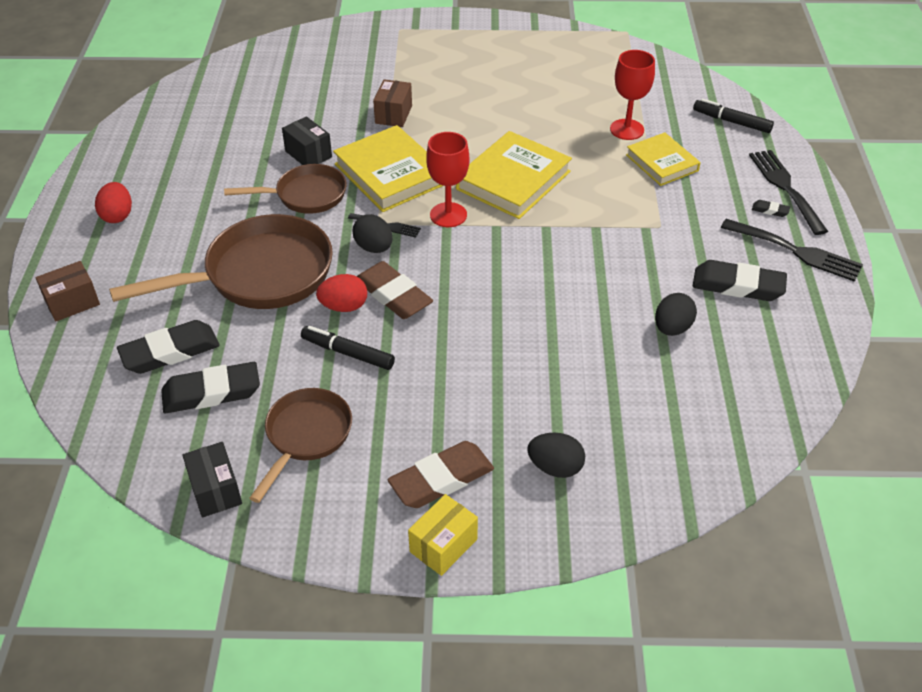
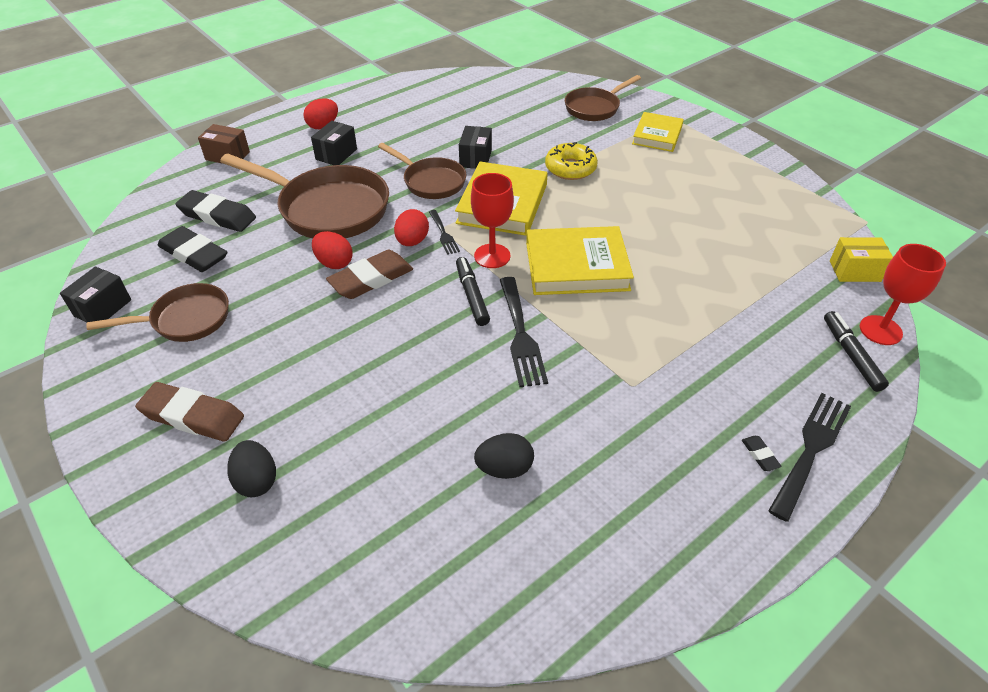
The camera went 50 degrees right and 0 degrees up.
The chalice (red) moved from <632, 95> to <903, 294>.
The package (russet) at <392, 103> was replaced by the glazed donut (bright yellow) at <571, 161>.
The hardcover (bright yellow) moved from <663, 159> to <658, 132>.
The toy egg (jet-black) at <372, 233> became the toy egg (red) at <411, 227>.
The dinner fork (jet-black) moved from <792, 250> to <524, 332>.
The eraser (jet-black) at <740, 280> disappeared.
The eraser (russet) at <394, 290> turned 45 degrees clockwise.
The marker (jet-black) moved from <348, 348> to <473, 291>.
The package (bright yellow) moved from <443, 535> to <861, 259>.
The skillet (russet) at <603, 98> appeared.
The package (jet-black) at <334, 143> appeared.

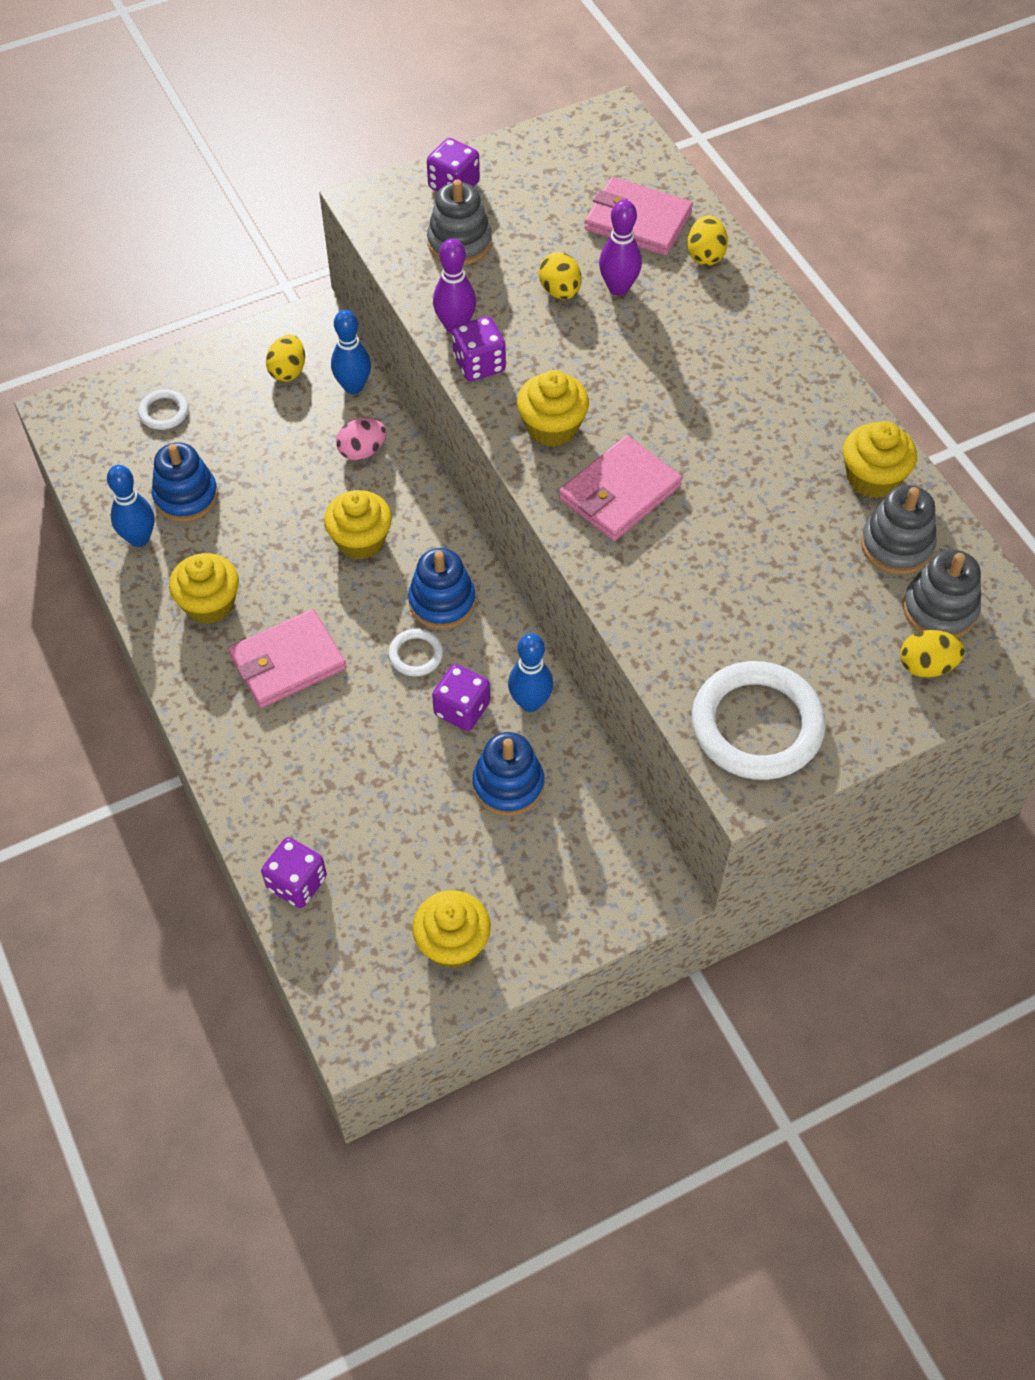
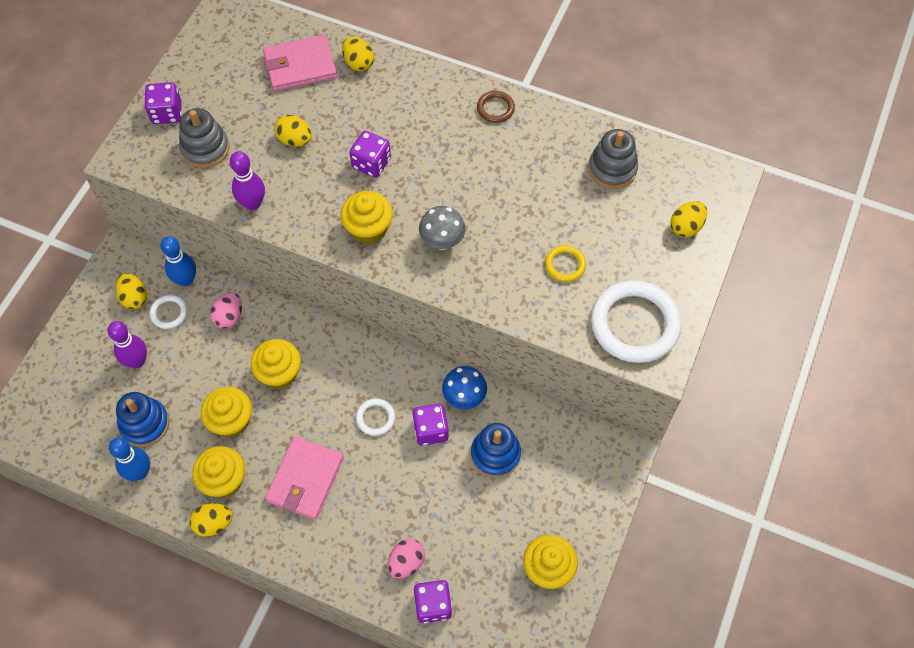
The camera went 40 degrees left and 5 degrees up.
The skittle (purple) moved from <620, 248> to <127, 344>.
The dice (purple) moved from <479, 348> to <370, 154>.
The ring (snow-white) moved from <163, 409> to <168, 312>.
The cupcake (bright yellow) moved from <880, 459> to <226, 412>.
The billfold (rose-pink) at <620, 488> was replaced by the fungus (grey) at <442, 228>.
The ring stacker (blue) at <442, 588> disappeared.
The ring stacker (grey) at <942, 593> disappeared.
The skittle (blue) at <530, 672> was replaced by the fungus (blue) at <464, 387>.
The ring (russet) at <496, 107> appeared.
The ring (bright yellow) at <565, 263> appeared.
The toy egg (bright yellow) at <211, 520> appeared.
The toy egg (rose-pink) at <406, 559> appeared.

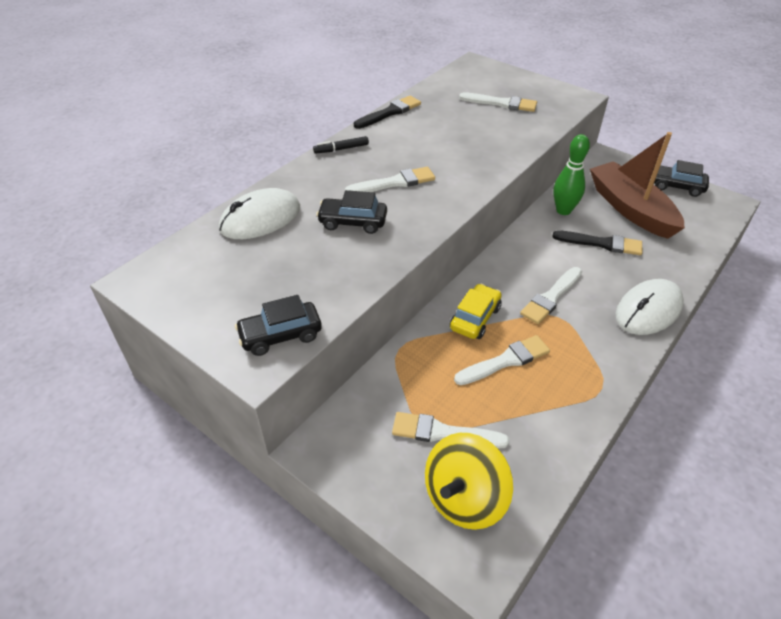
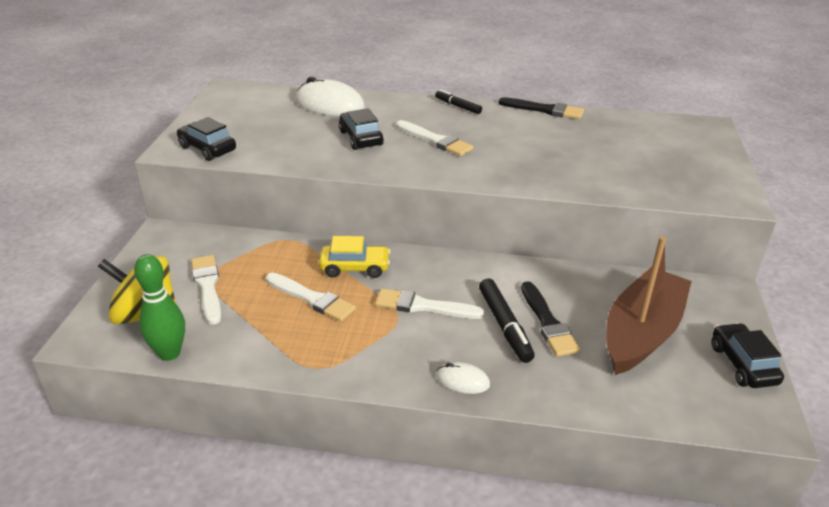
The camera went 60 degrees right and 10 degrees down.
The paintbrush (snow-white) at <498, 102> disappeared.
The skittle (emerald) moved from <571, 174> to <159, 307>.
The computer mouse (snow-white) at <650, 307> changed to 0.52 times the size.
The marker (jet-black) at <507, 320> appeared.

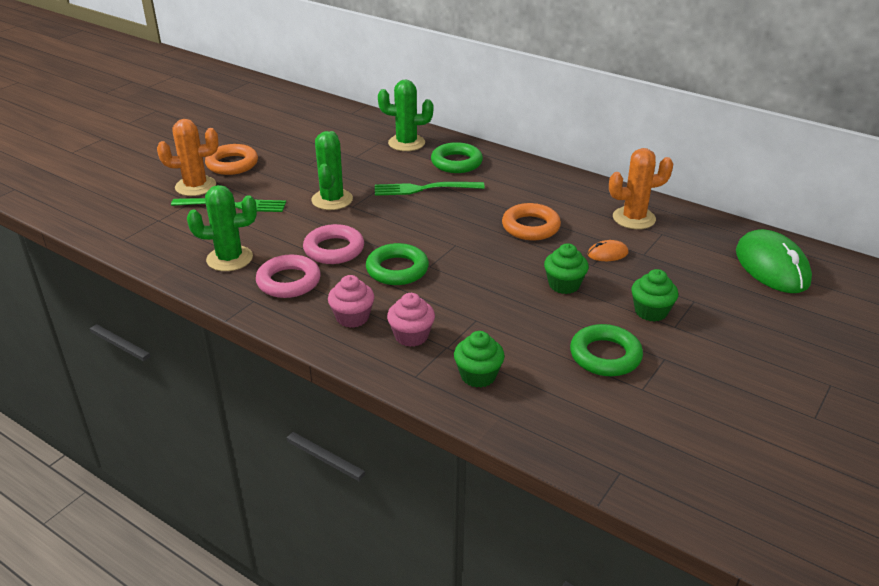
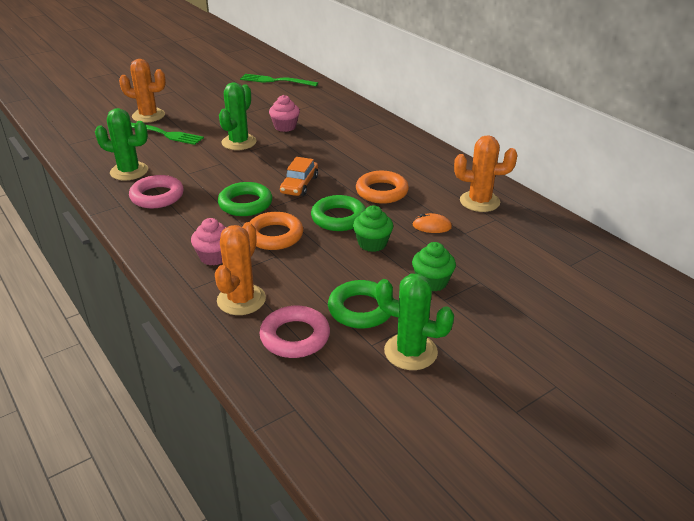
The camera went 20 degrees right and 0 degrees up.
The prickly plant (emerald) moved from <405, 115> to <415, 322>.
The ring (emerald) moved from <457, 157> to <338, 213>.
The ring (orange-coloured) moved from <231, 159> to <276, 231>.
The dinner fork (emerald) moved from <430, 189> to <279, 80>.
The ring (rose-pink) moved from <333, 244> to <294, 332>.
The computer mouse (emerald) at <774, 261> disappeared.
The cupcake (rose-pink) moved from <351, 301> to <284, 113>.
The cupcake (emerald) at <479, 359> was replaced by the prickly plant (orange-coloured) at <240, 268>.
The toy car (orange-coloured) at <299, 176> appeared.

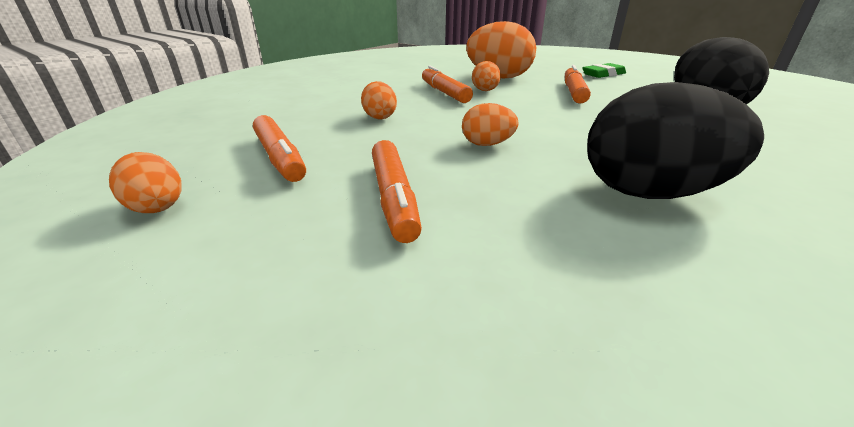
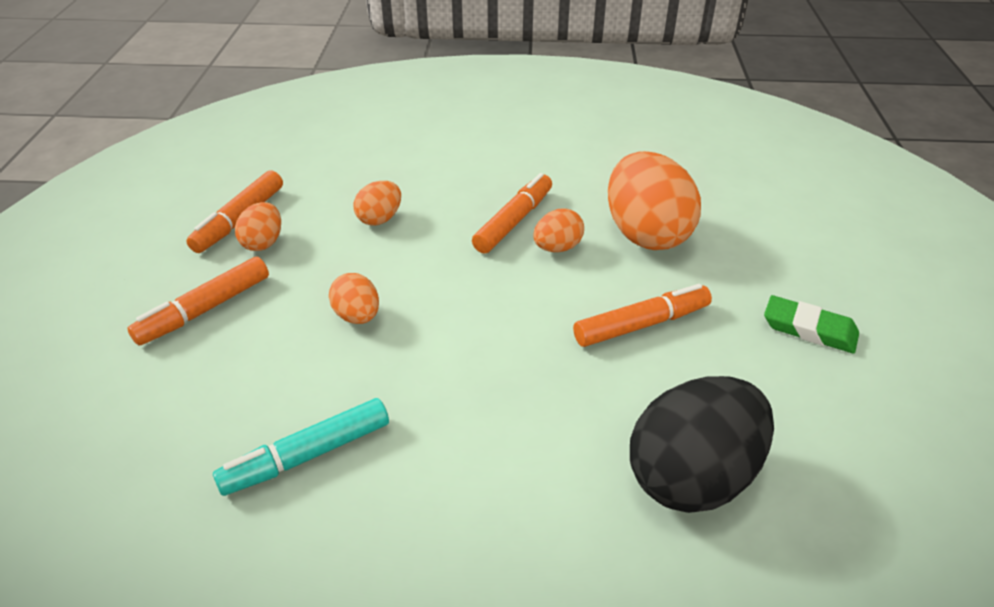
The camera went 55 degrees right and 10 degrees up.
The toy egg (jet-black) at <675, 140> was replaced by the marker (teal) at <301, 447>.
The toy egg (orange-coloured) moved from <145, 182> to <258, 226>.

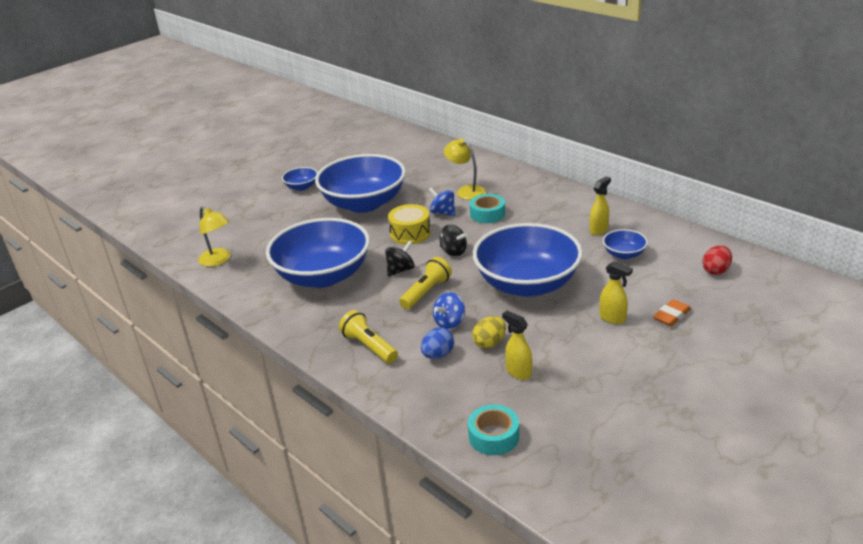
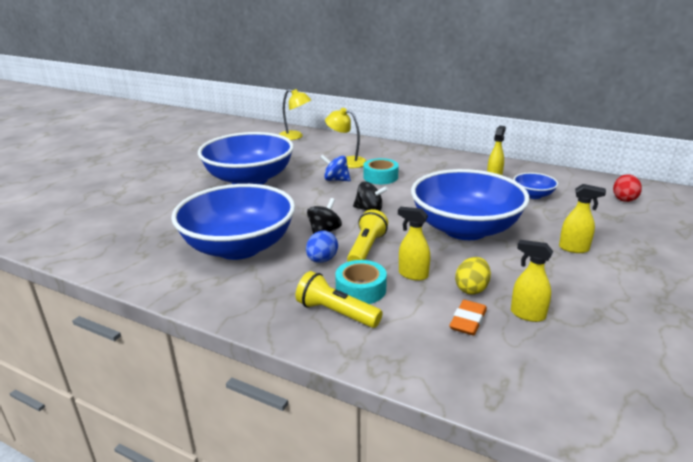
The camera went 20 degrees left and 5 degrees down.
The bowl (blue) at <300, 179> disappeared.
The snare drum (bright yellow) at <409, 224> disappeared.
The lamp (bright yellow) moved from <214, 237> to <295, 114>.
The whirligig (blue) at <449, 310> was replaced by the spray cleaner (bright yellow) at <414, 244>.
The eraser (orange-coloured) moved from <672, 312> to <468, 318>.
The toy egg (blue) moved from <437, 343> to <322, 247>.
The sticky tape (teal) moved from <493, 430> to <361, 282>.

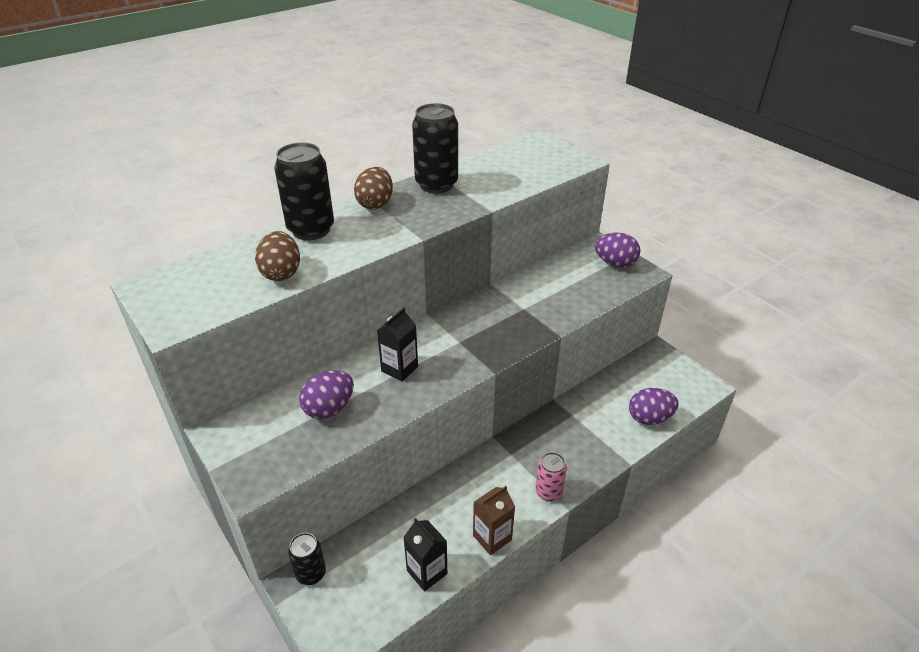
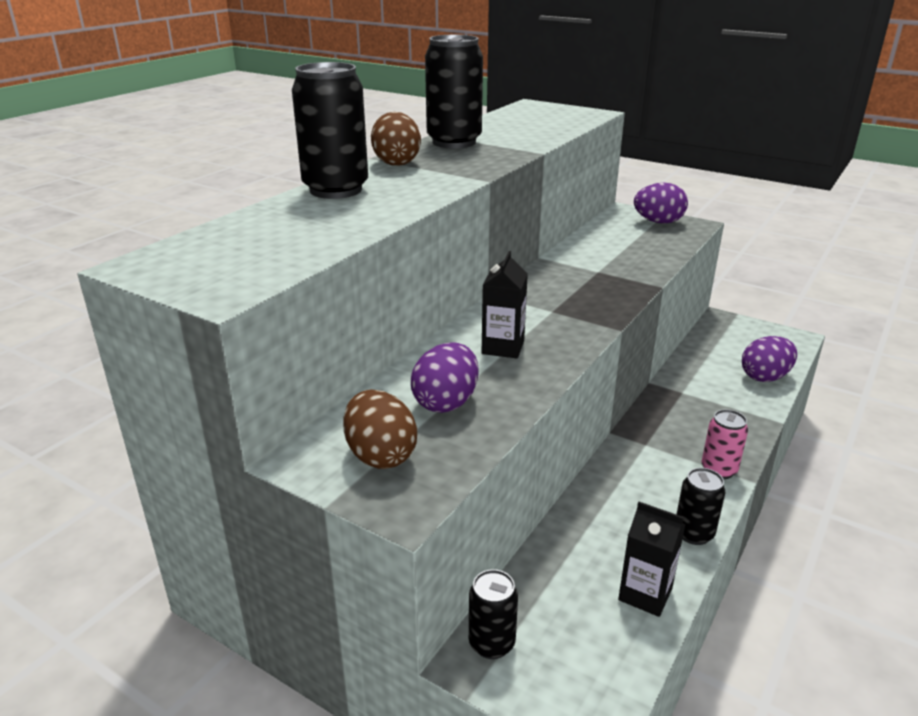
The camera went 20 degrees left and 10 degrees down.
The toy egg (russet) moved from <277, 256> to <380, 429>.
The juice carton (russet) at <494, 520> was replaced by the can (jet-black) at <700, 506>.

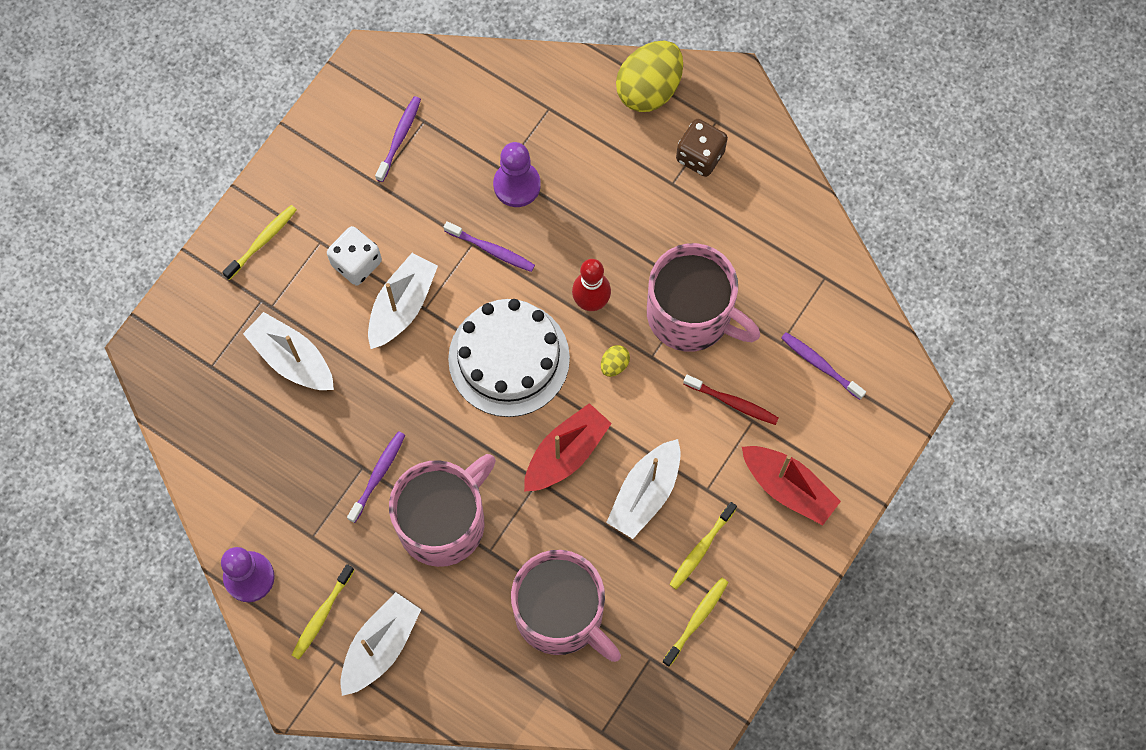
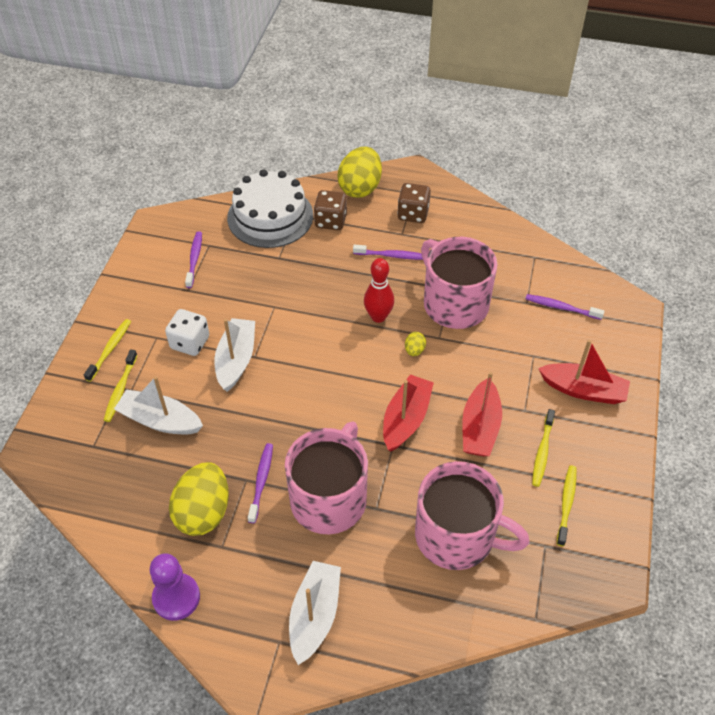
The camera went 20 degrees left and 20 degrees down.
The game pawn (purple) at <517, 174> disappeared.
The dental brush (purple) moved from <489, 246> to <388, 252>.
The tea mug (rose-pink) at <703, 297> turned 135 degrees counterclockwise.
The cake (snow-white) moved from <509, 358> to <270, 208>.
The dental brush (red) at <731, 400> disappeared.
The sailboat (snow-white) at <643, 489> became the sailboat (red) at <482, 414>.
The dental brush (bright yellow) moved from <323, 612> to <120, 385>.
The dice (russet) at <330, 210> appeared.
The toy egg (bright yellow) at <199, 499> appeared.

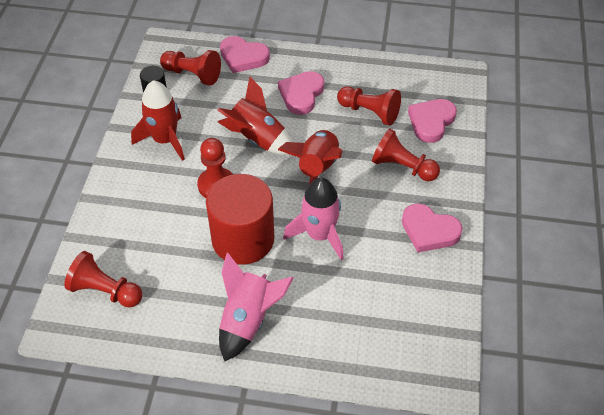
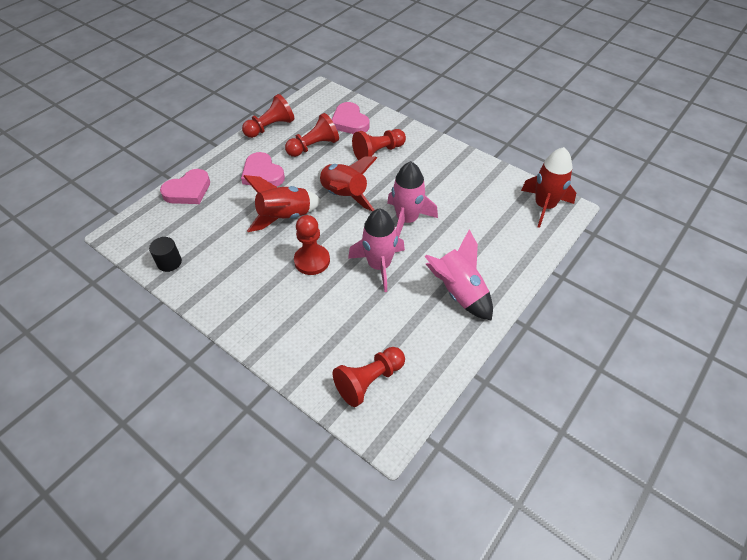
The camera went 60 degrees left and 0 degrees up.
The game pawn (red) moved from <190, 68> to <268, 116>.
The toy rocket (red) moved from <158, 120> to <548, 187>.
The cylinder (red) at <240, 219> was replaced by the toy rocket (rose-pink) at <376, 250>.
The heart shape (rose-pink) at <432, 227> disappeared.

